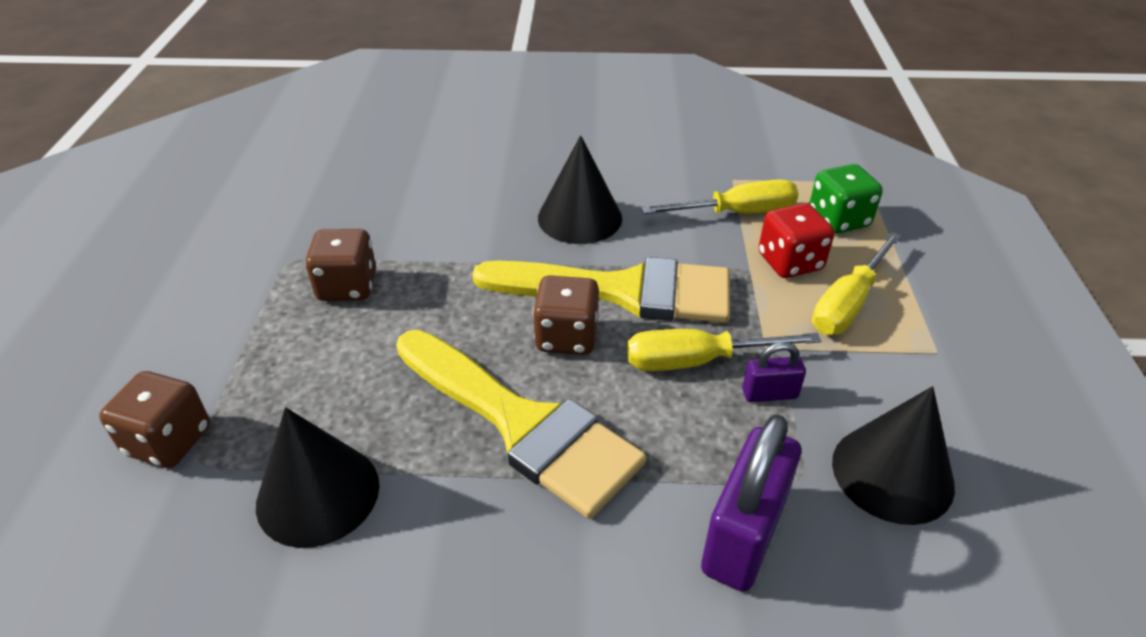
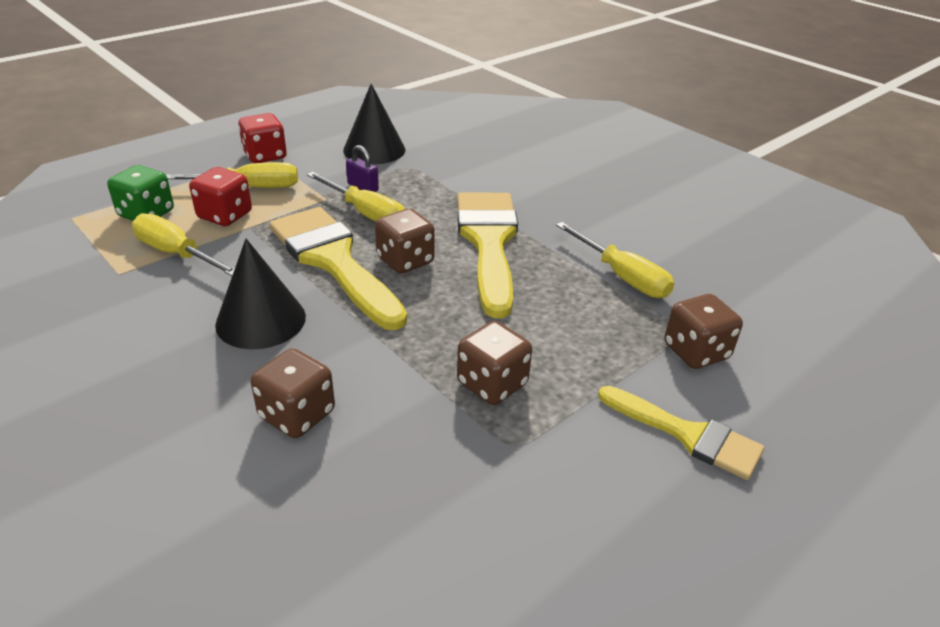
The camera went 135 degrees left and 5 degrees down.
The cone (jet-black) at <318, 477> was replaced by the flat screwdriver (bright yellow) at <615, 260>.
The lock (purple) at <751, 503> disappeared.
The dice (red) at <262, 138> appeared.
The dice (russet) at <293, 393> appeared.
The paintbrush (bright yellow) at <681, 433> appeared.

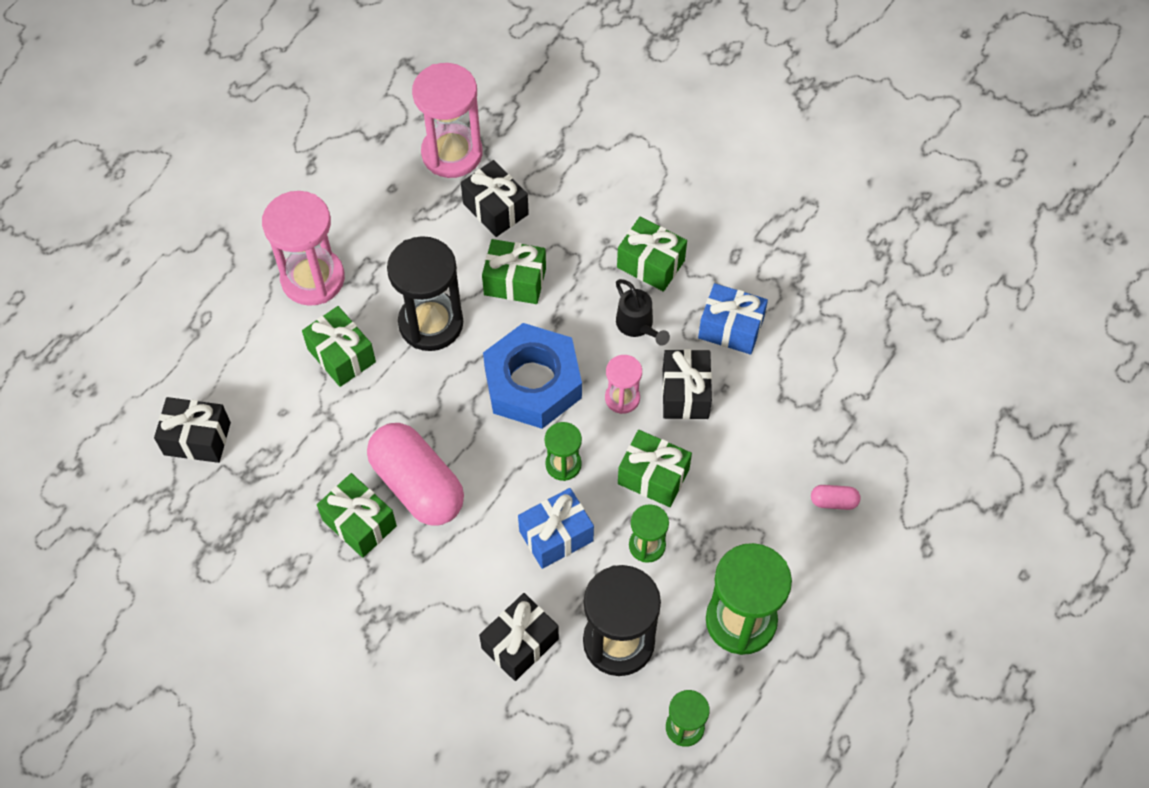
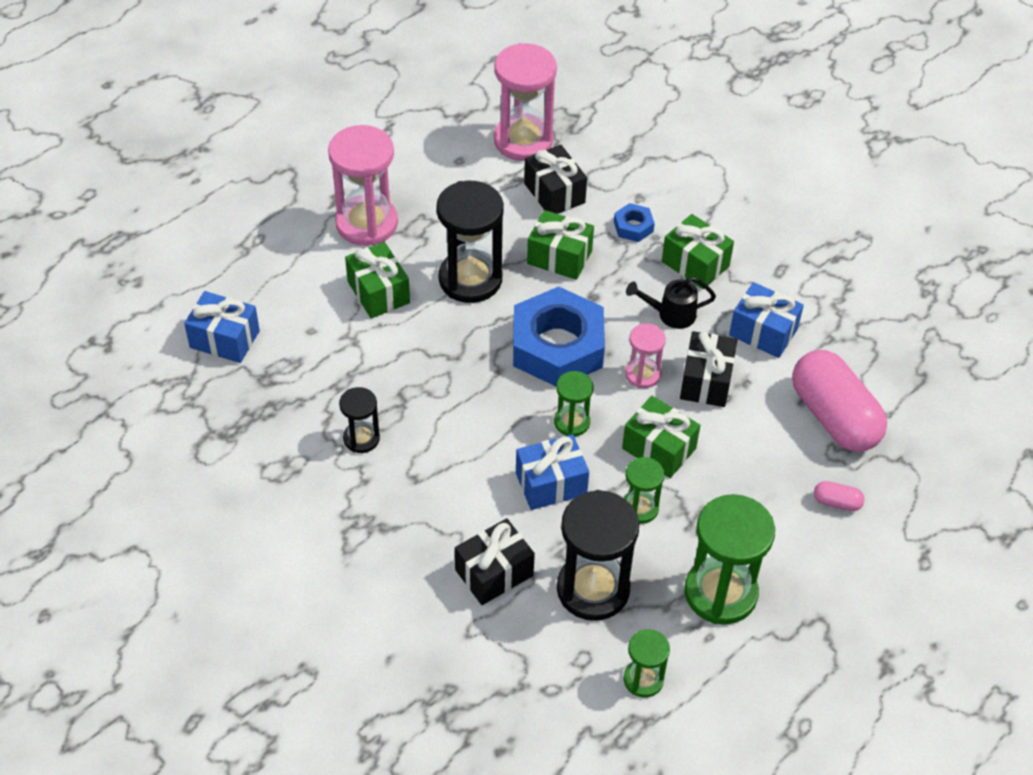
The camera went 10 degrees right and 10 degrees down.
The sprinkling can (jet-black) at <643, 312> turned 105 degrees clockwise.
The wrapped gift (jet-black) at <192, 430> became the wrapped gift (blue) at <222, 327>.
The capsule (rose-pink) moved from <415, 474> to <839, 401>.
The wrapped gift (emerald) at <357, 515> was replaced by the sandglass (jet-black) at <359, 420>.
The hexagon nut (blue) at <634, 222> appeared.

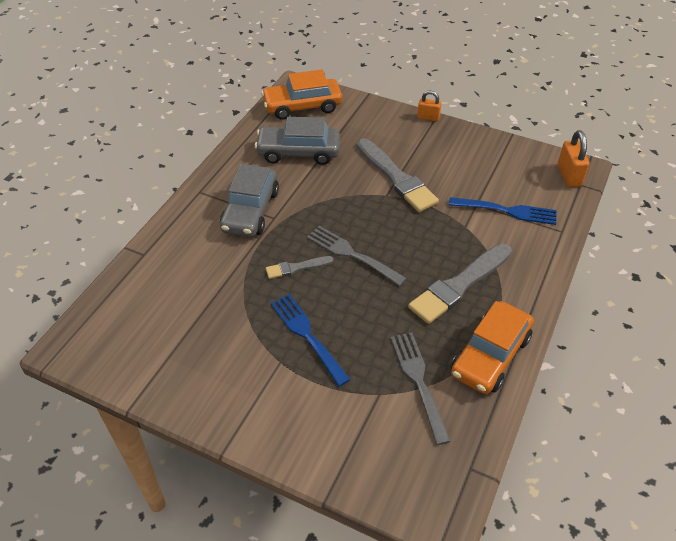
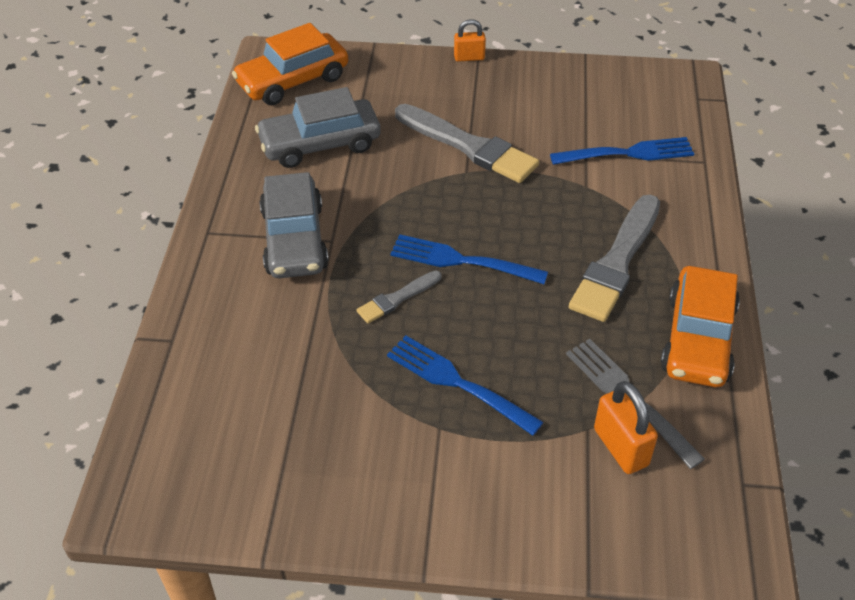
The camera went 20 degrees left and 0 degrees up.
The lock (orange-coloured) moved from <574, 158> to <626, 427>.
The dinner fork (grey) at <357, 256> became the dinner fork (blue) at <469, 259>.

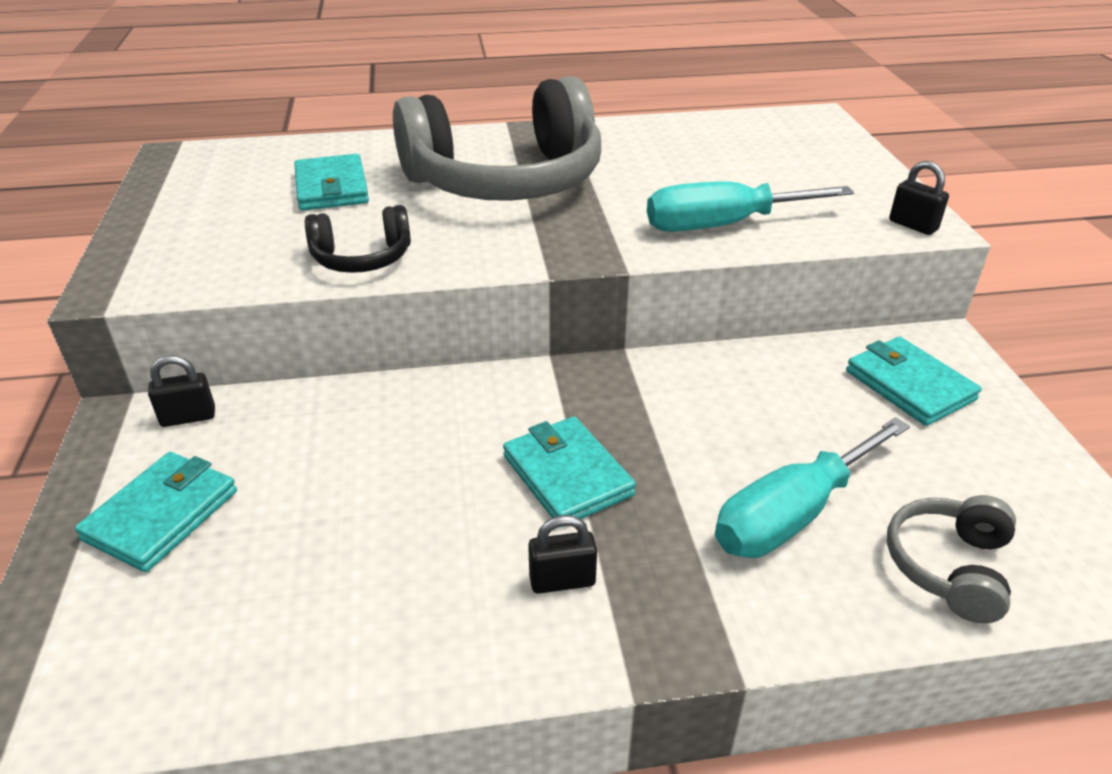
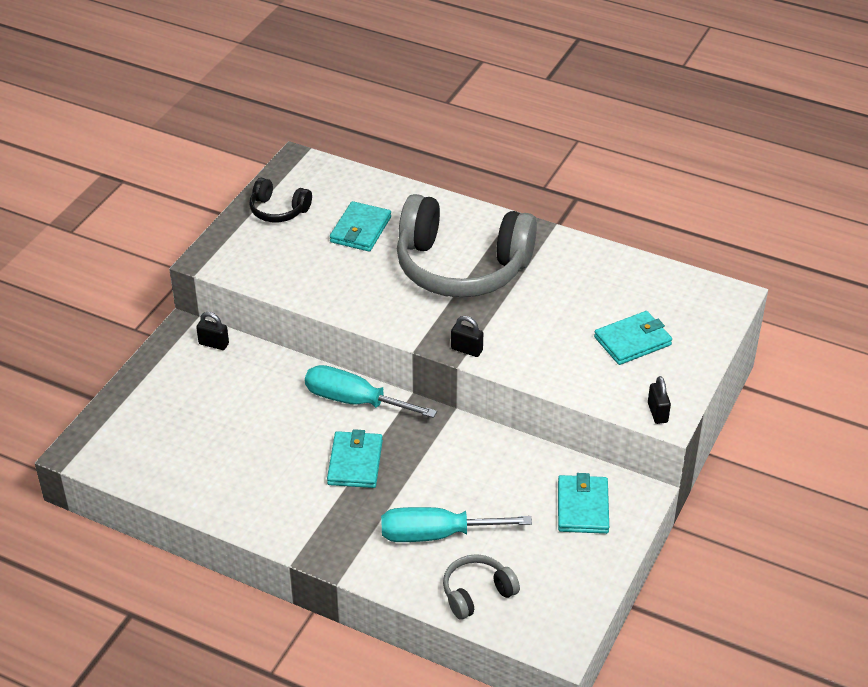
The camera went 35 degrees right and 5 degrees up.
The flat screwdriver (teal) moved from <750, 206> to <371, 391>.
The headset (jet-black) moved from <358, 239> to <280, 200>.
The billfold (teal) moved from <156, 512> to <633, 338>.
The lock (jet-black) moved from <562, 554> to <467, 336>.

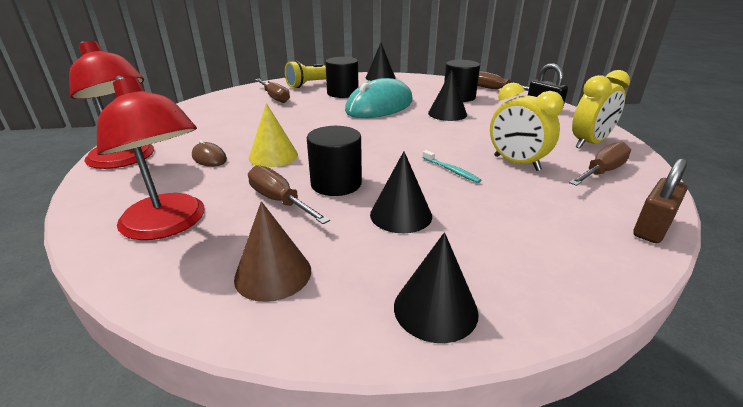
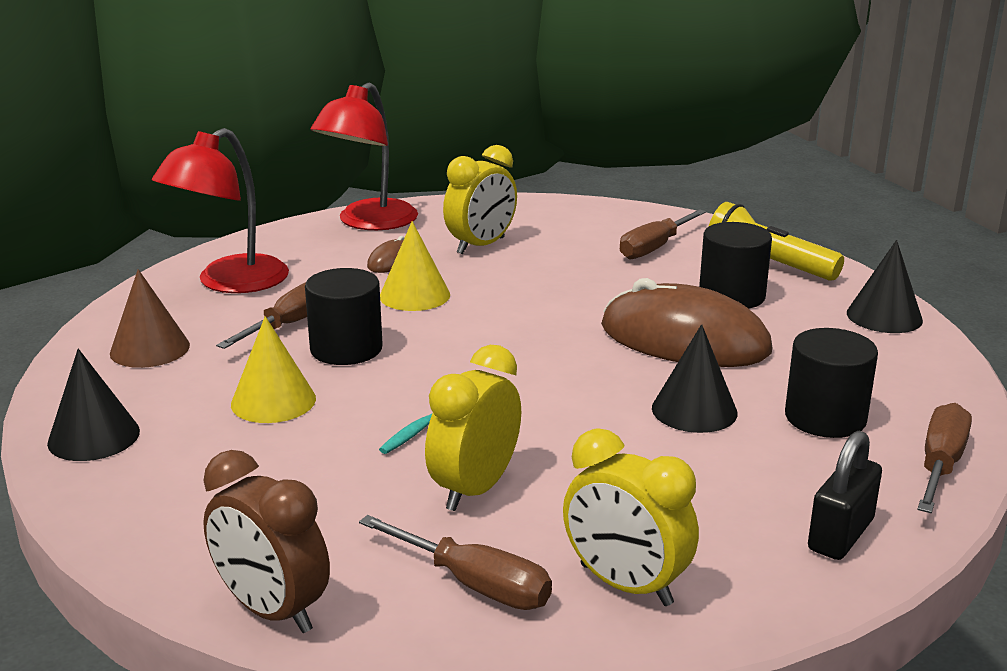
The camera went 75 degrees right and 5 degrees down.
The computer mouse (teal) at <379, 98> became the computer mouse (russet) at <686, 322>.
The cone (jet-black) at <401, 192> became the cone (bright yellow) at <273, 369>.
The lock (russet) at <660, 200> was replaced by the clock (russet) at <266, 541>.
The clock (bright yellow) at <480, 199> appeared.

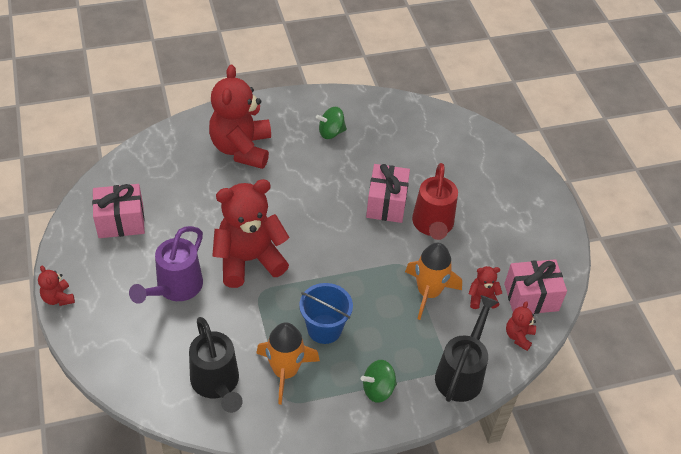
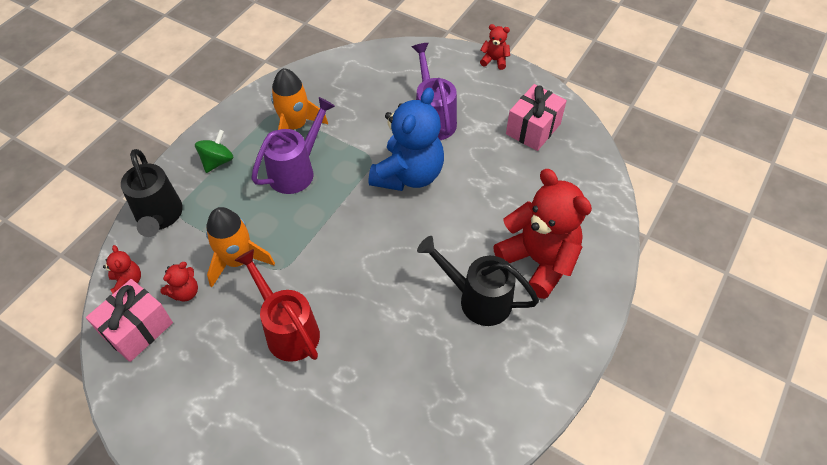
The camera went 140 degrees right and 5 degrees up.
The whirligig (emerald) at <331, 123> disappeared.
The wrapped gift (rose-pink) at <388, 193> disappeared.
The stuffed bear (red) at <251, 233> became the stuffed bear (blue) at <406, 139>.
The pail (blue) at <326, 313> was replaced by the sprinkling can (purple) at <293, 145>.
The sprinkling can (jet-black) moved from <216, 365> to <478, 281>.

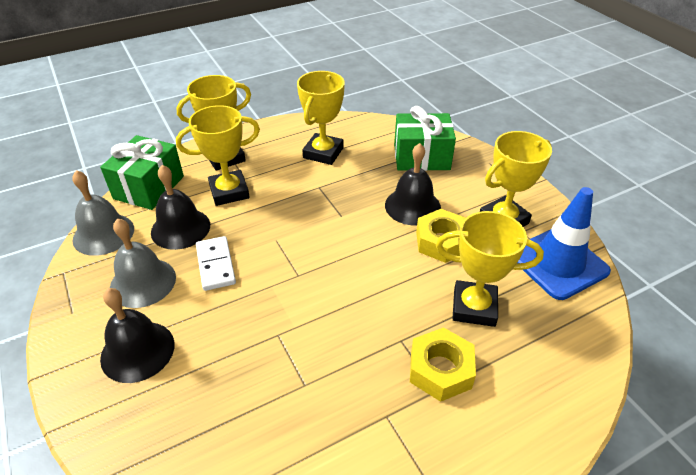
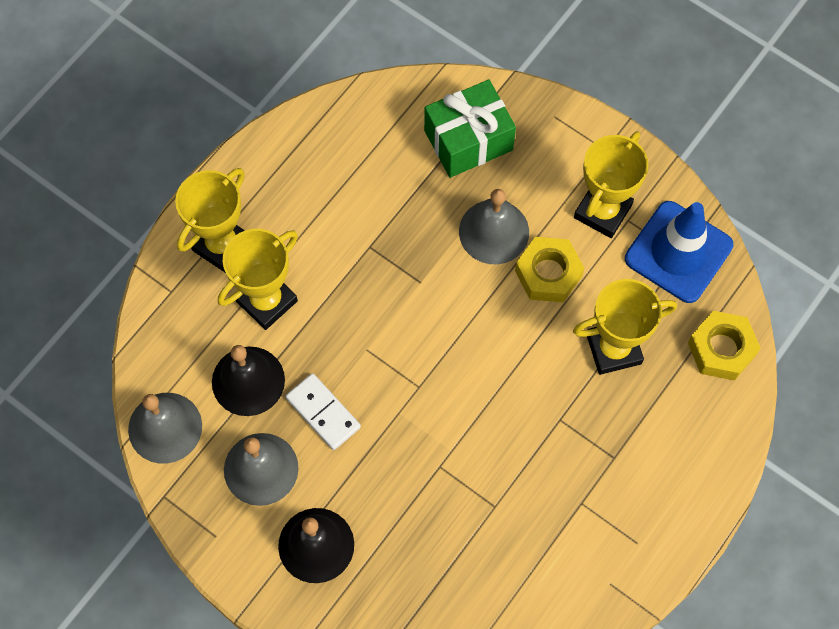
The camera went 25 degrees left and 25 degrees up.
The prize cup (bright yellow) at <321, 118> disappeared.
The wrapped gift (emerald) at <142, 172> disappeared.
The hand bell (jet-black) at <413, 184> became the hand bell (grey) at <494, 226>.
The hexagon nut (bright yellow) moved from <443, 364> to <724, 345>.

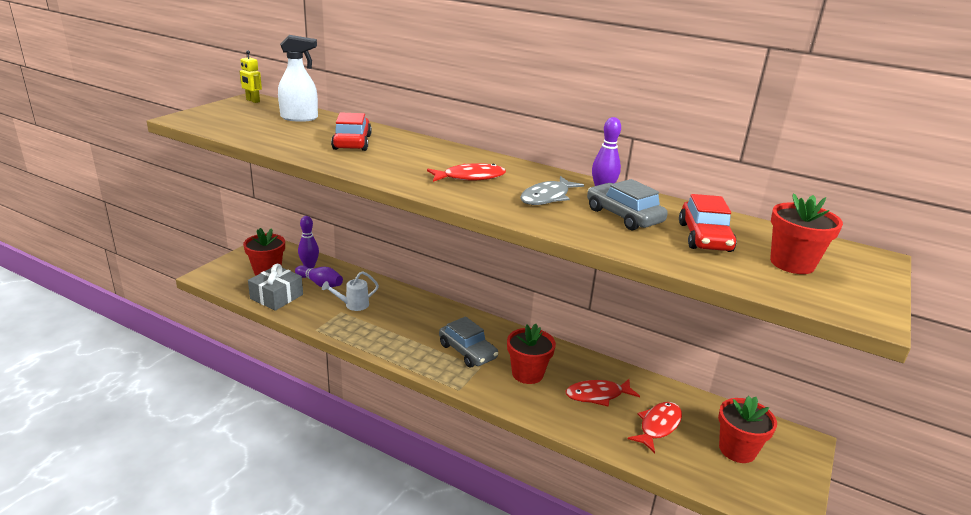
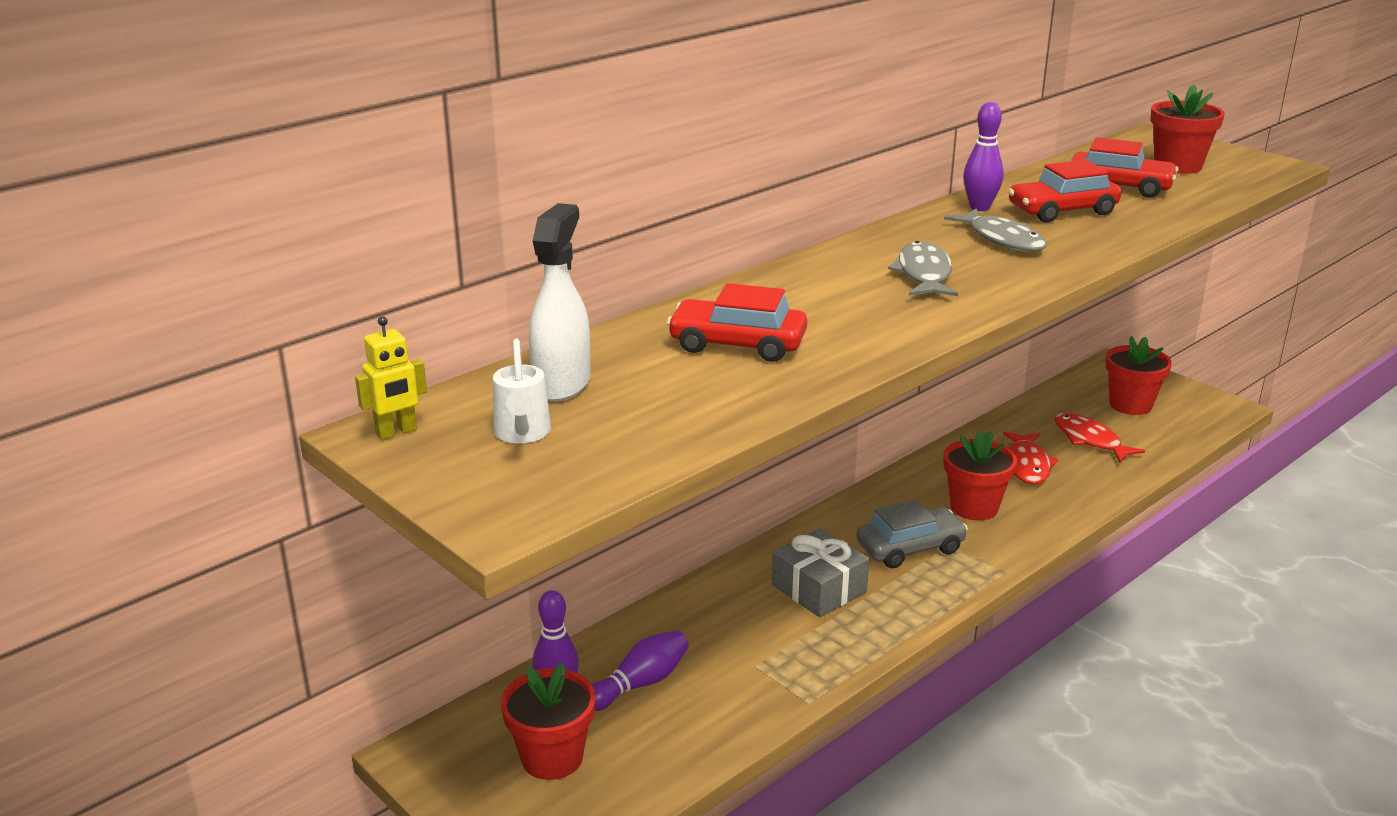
The camera went 70 degrees left and 0 degrees up.
The toy fish (red) at <466, 172> became the toy fish (grey) at <923, 268>.
The toy car (grey) at <627, 204> became the toy car (red) at <1065, 191>.
The wrapped gift (grey) moved from <275, 287> to <820, 572>.
The sprinkling can (snow-white) moved from <350, 291> to <522, 391>.

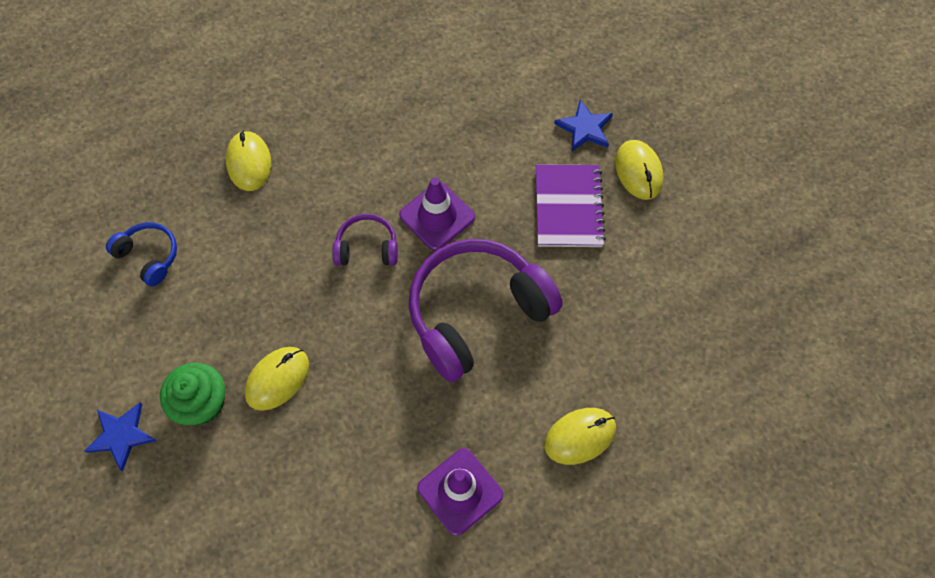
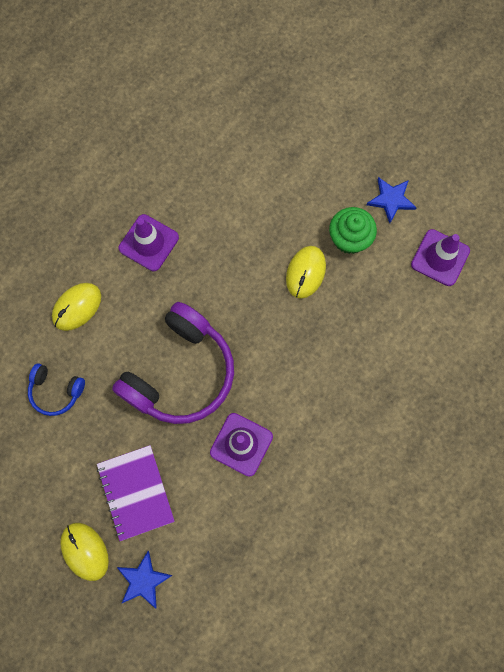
The camera went 160 degrees right and 10 degrees up.
The computer mouse (bright yellow) at <248, 161> disappeared.
The headset (purple) at <365, 240> disappeared.
The headset (blue) moved from <141, 254> to <56, 389>.
The traffic cone (purple) at <440, 257> appeared.

